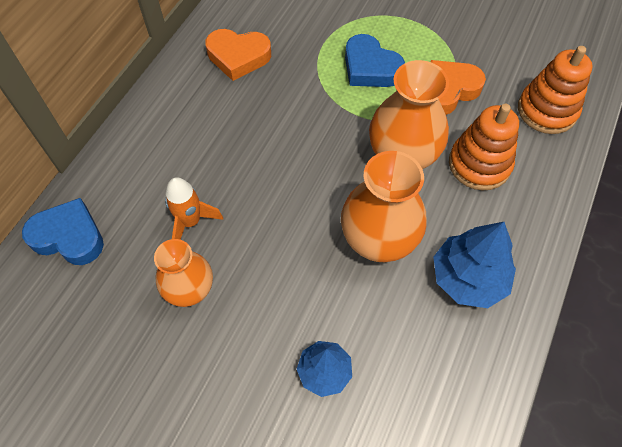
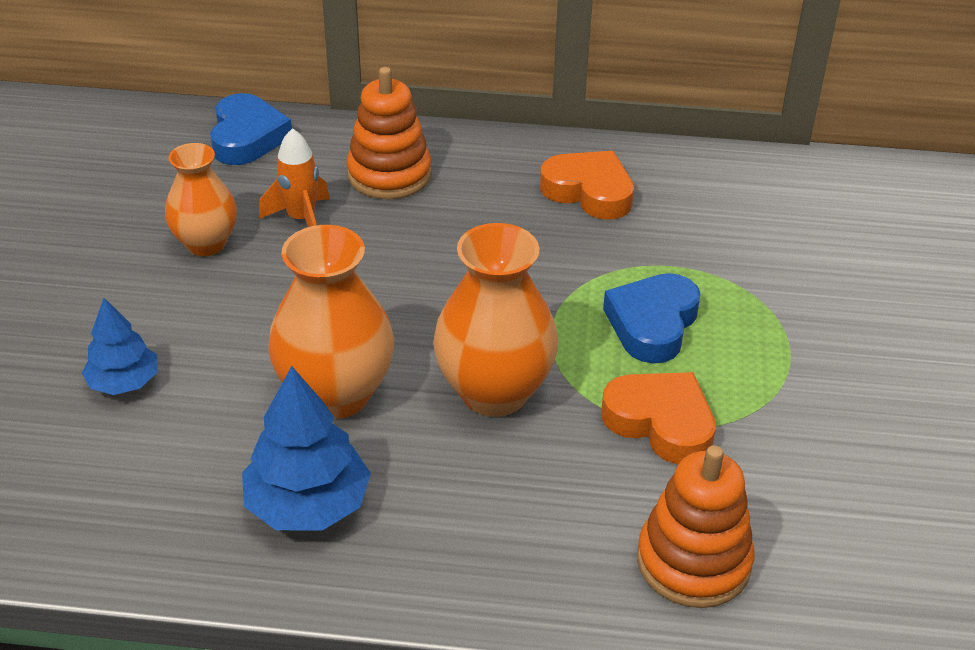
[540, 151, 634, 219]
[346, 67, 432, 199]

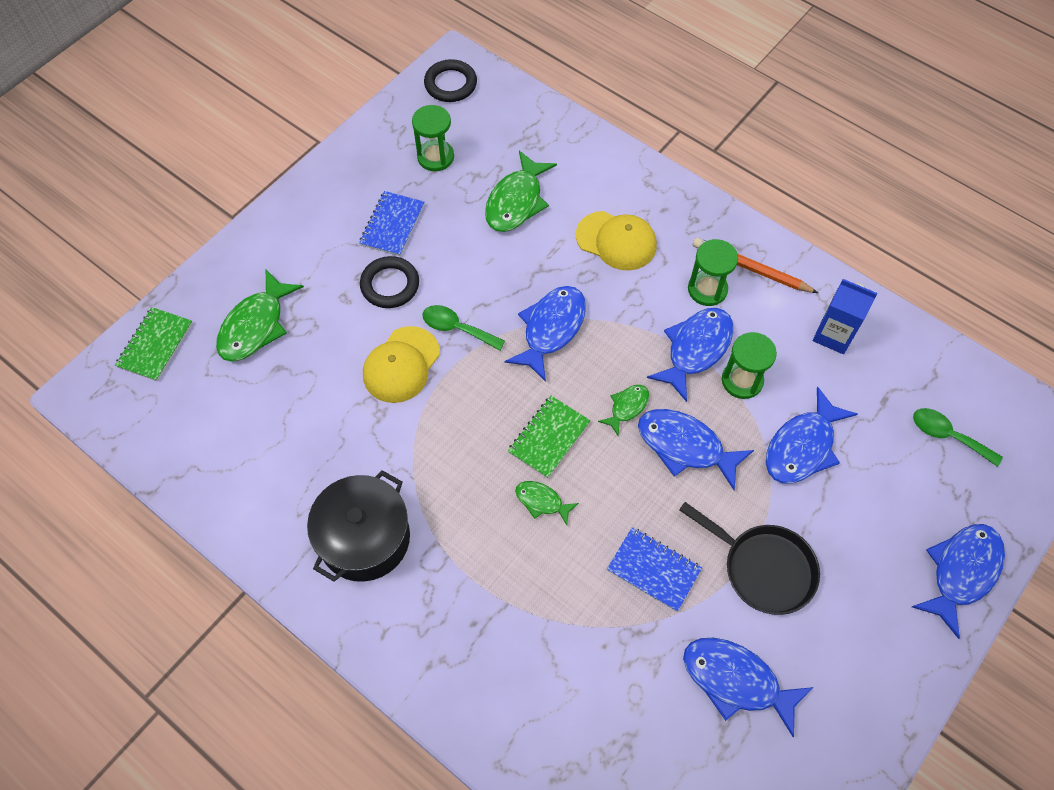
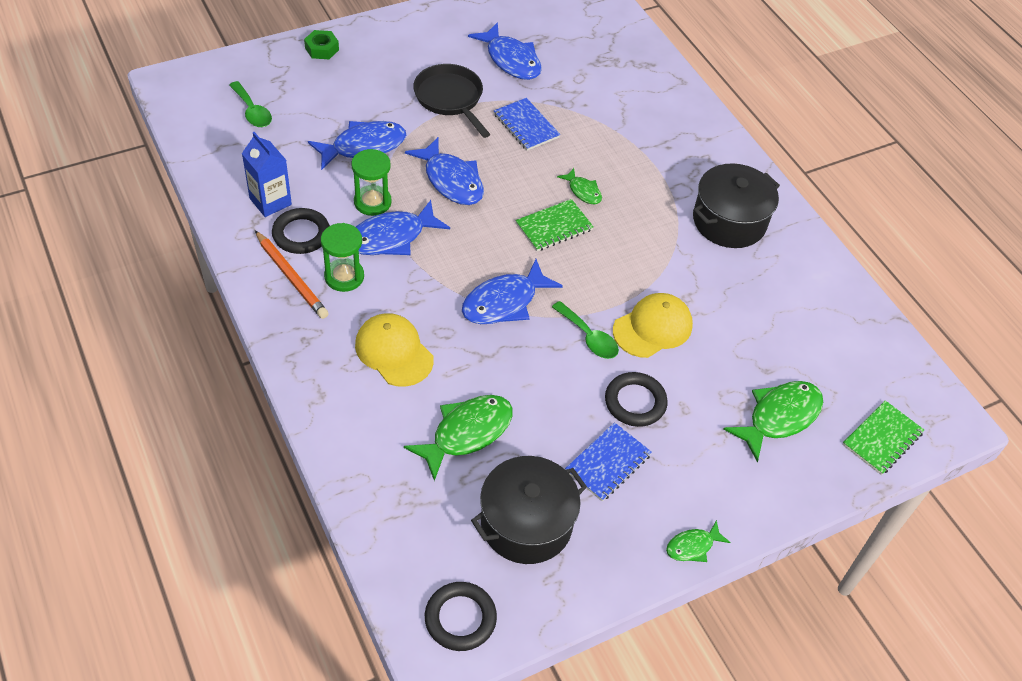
[471, 456, 587, 564]
[666, 520, 731, 562]
[304, 30, 339, 59]
[272, 208, 330, 254]

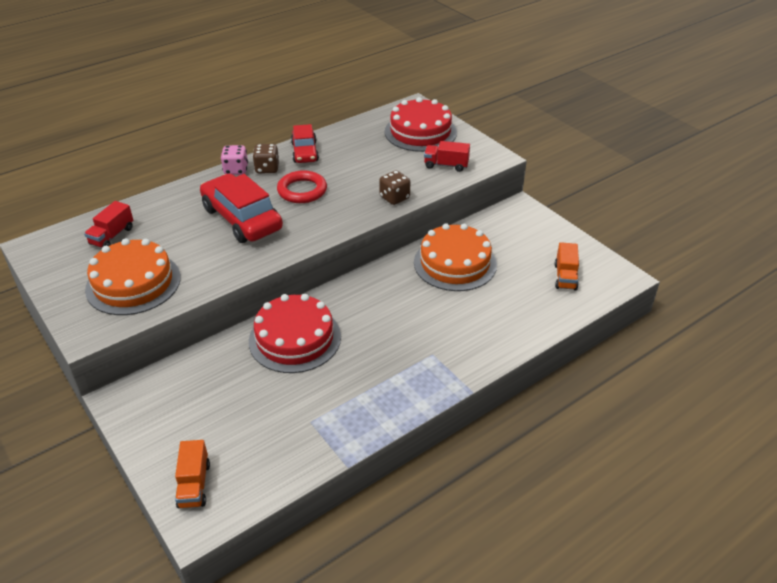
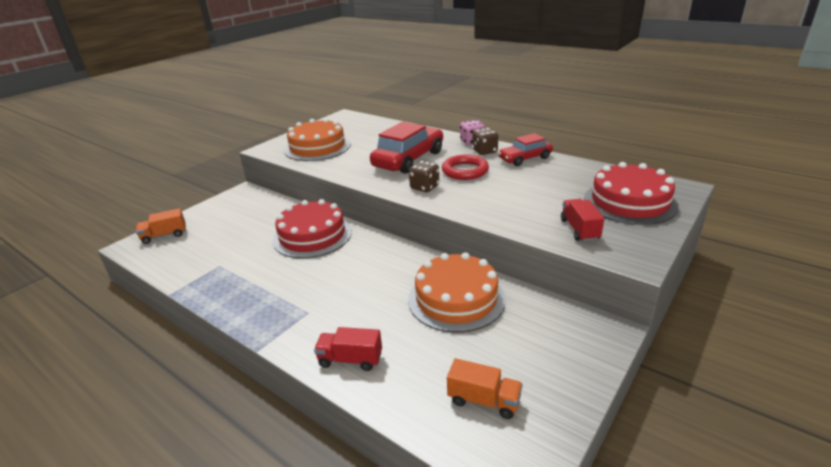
[314, 327, 382, 371]
[409, 161, 439, 192]
[447, 358, 522, 419]

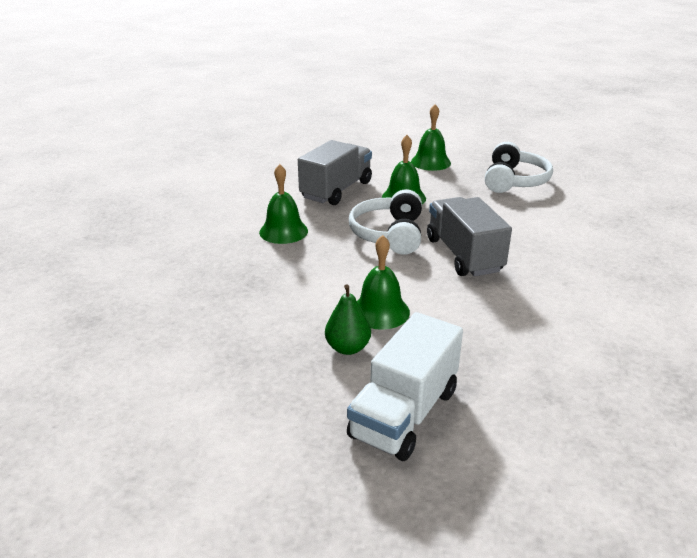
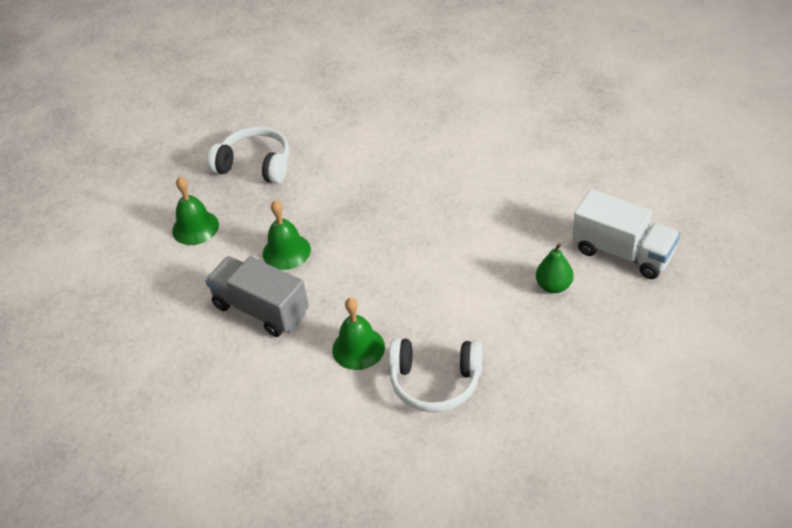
[389, 338, 483, 412]
[357, 235, 410, 330] (first image)
[427, 197, 512, 276] (first image)

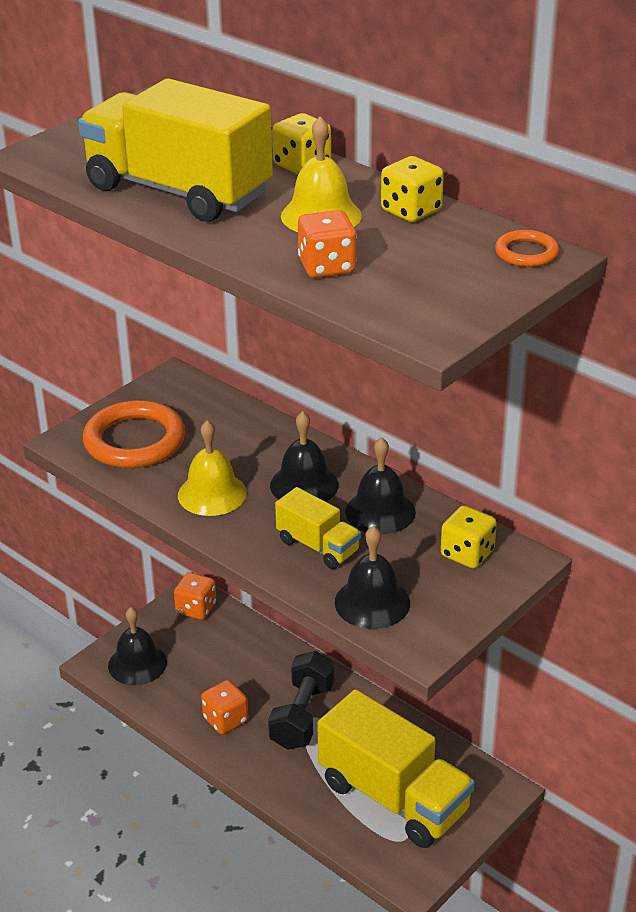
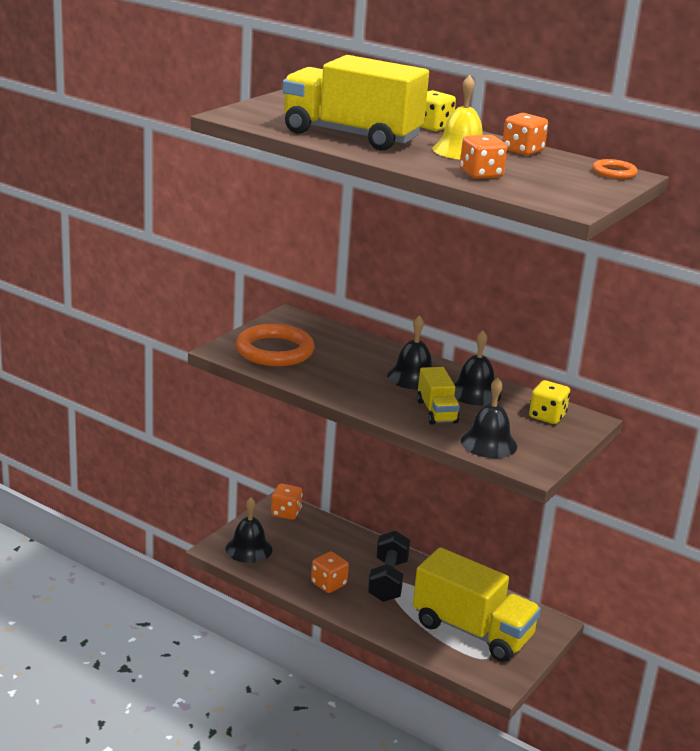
[178, 420, 247, 516] (first image)
[417, 367, 460, 425]
[503, 113, 548, 155]

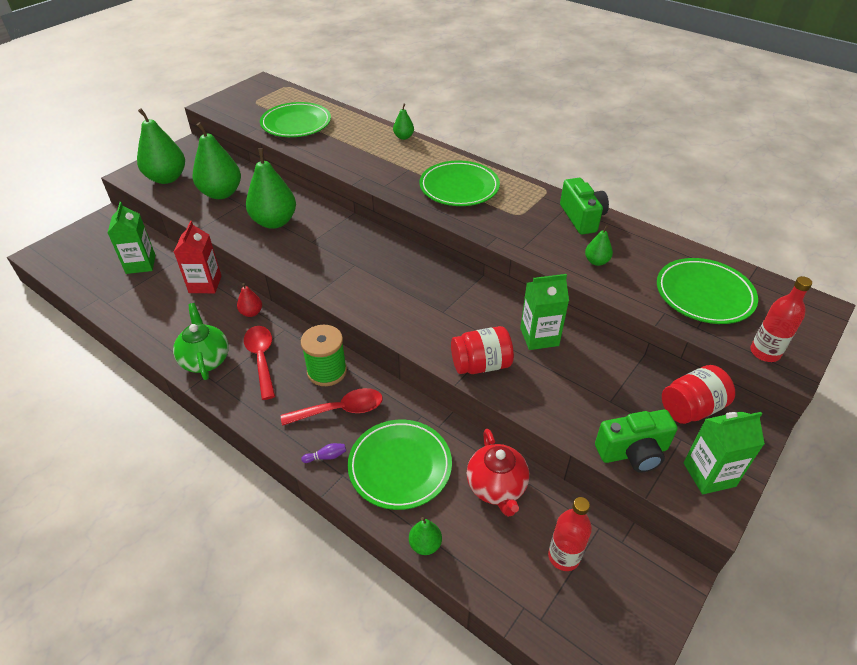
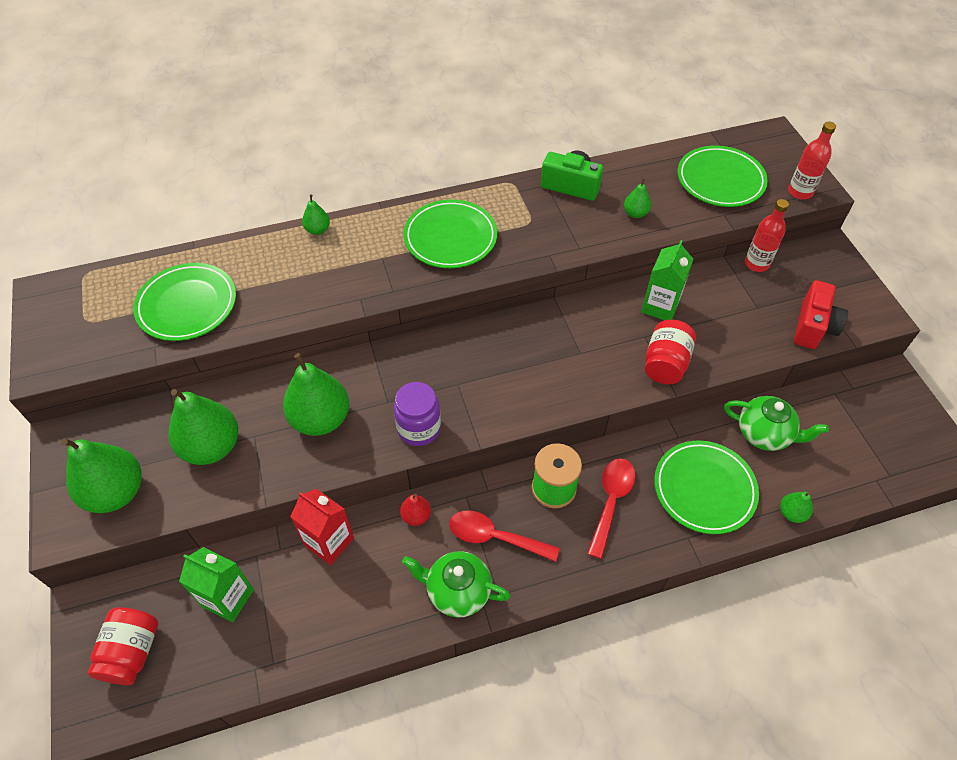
[301, 443, 346, 463] (first image)
[724, 396, 829, 451]
[745, 199, 789, 272]
[794, 280, 848, 349]
[88, 607, 158, 685]
[683, 412, 765, 494] (first image)
[393, 382, 441, 446]

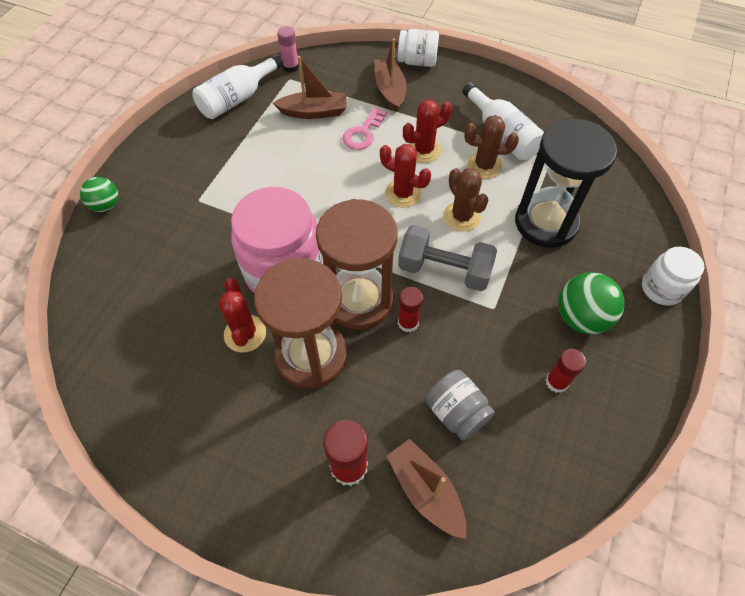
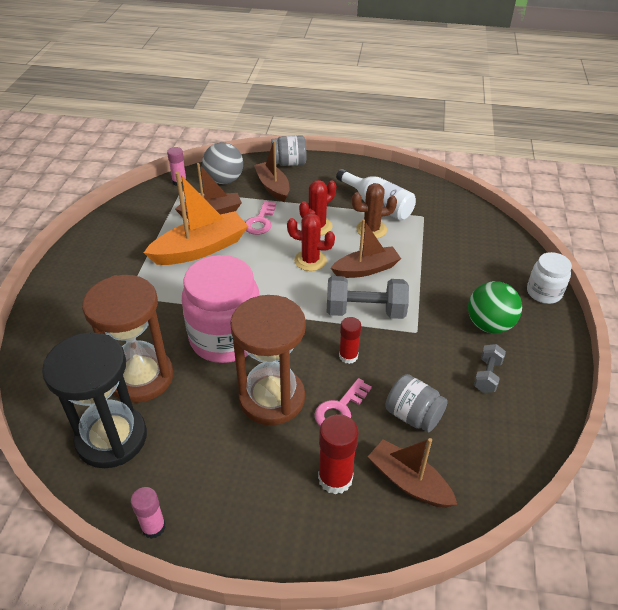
[80, 177, 118, 212] (first image)
[192, 54, 283, 119] (first image)
[218, 278, 266, 353] (first image)
[82, 275, 173, 403]
[271, 135, 307, 166]
[331, 219, 401, 278]
[42, 332, 147, 468]
[474, 344, 506, 393]
[131, 487, 166, 539]
[144, 171, 248, 265]
[202, 142, 243, 184]
[315, 378, 372, 426]

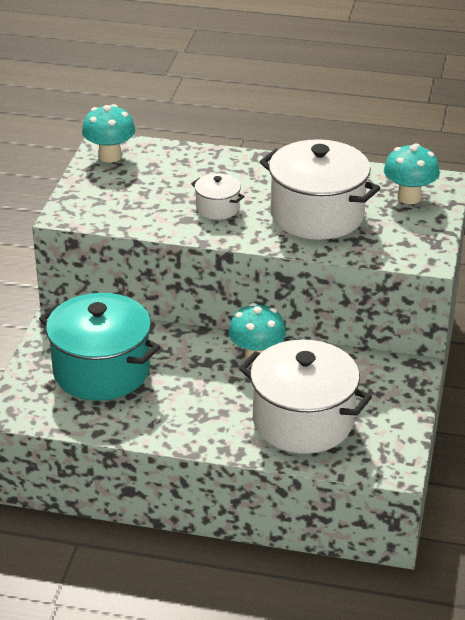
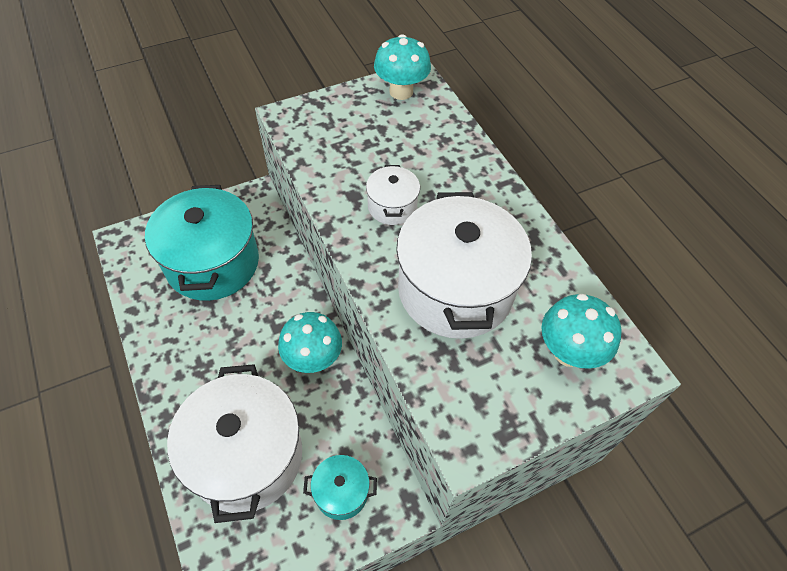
[303, 455, 377, 520]

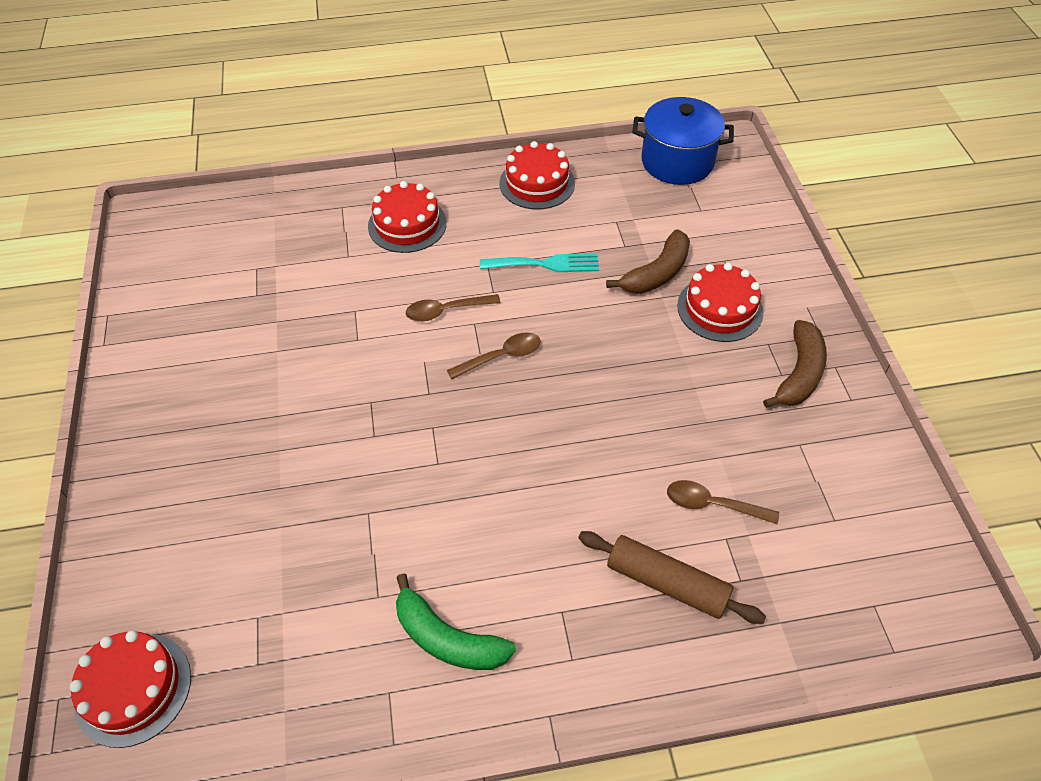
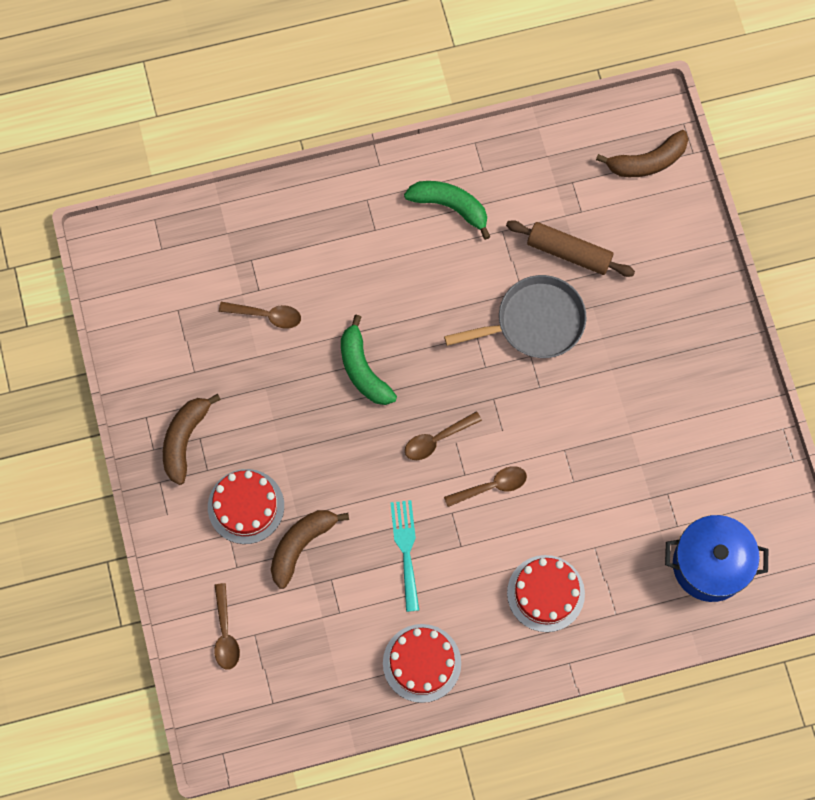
[596, 130, 688, 177]
[390, 500, 419, 612]
[506, 220, 635, 277]
[665, 515, 768, 602]
[214, 583, 240, 670]
[341, 315, 397, 405]
[444, 275, 586, 358]

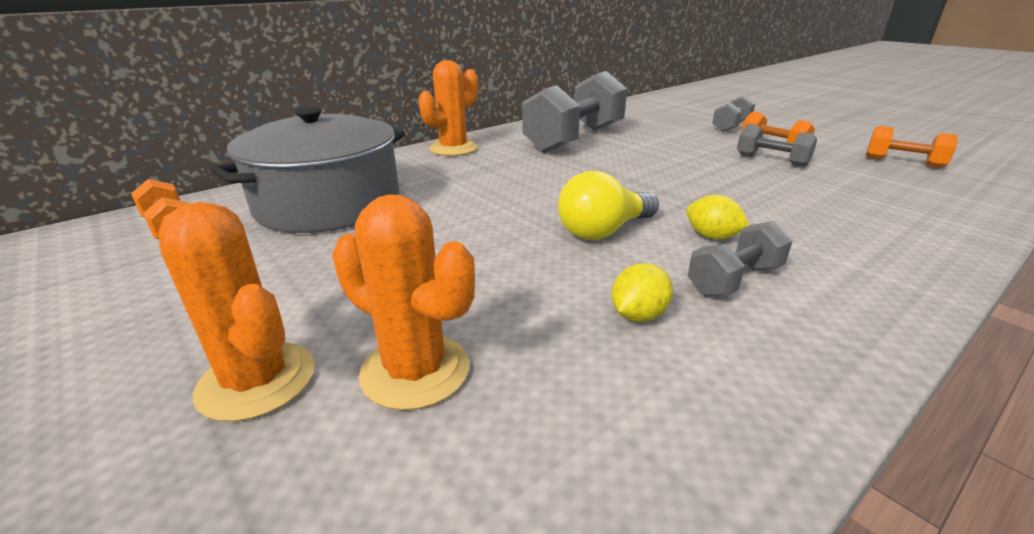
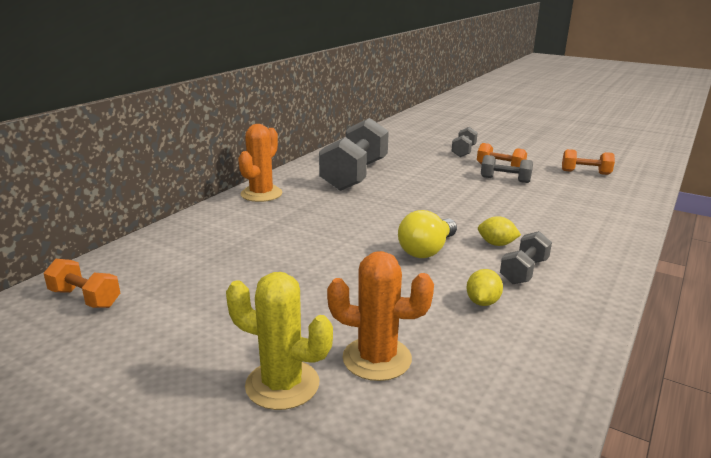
[226, 272, 333, 410]
[210, 107, 405, 233] (first image)

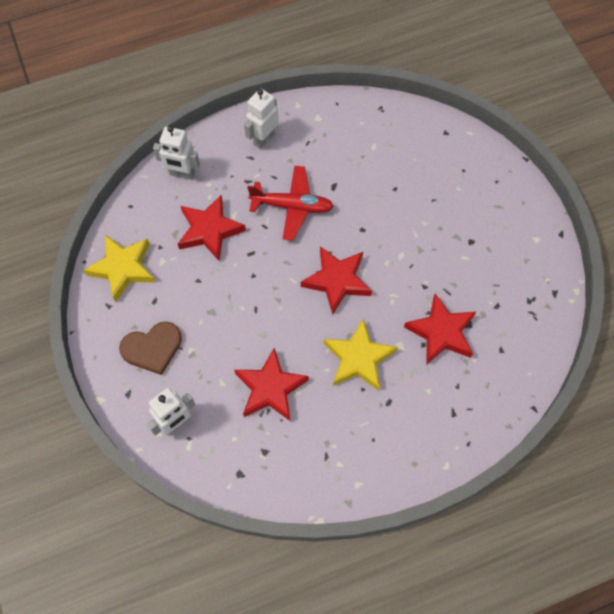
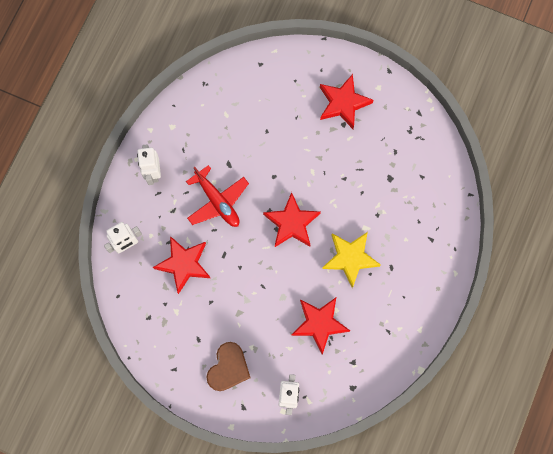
[83, 235, 156, 302] (first image)
[186, 165, 249, 227]
[320, 74, 373, 129]

